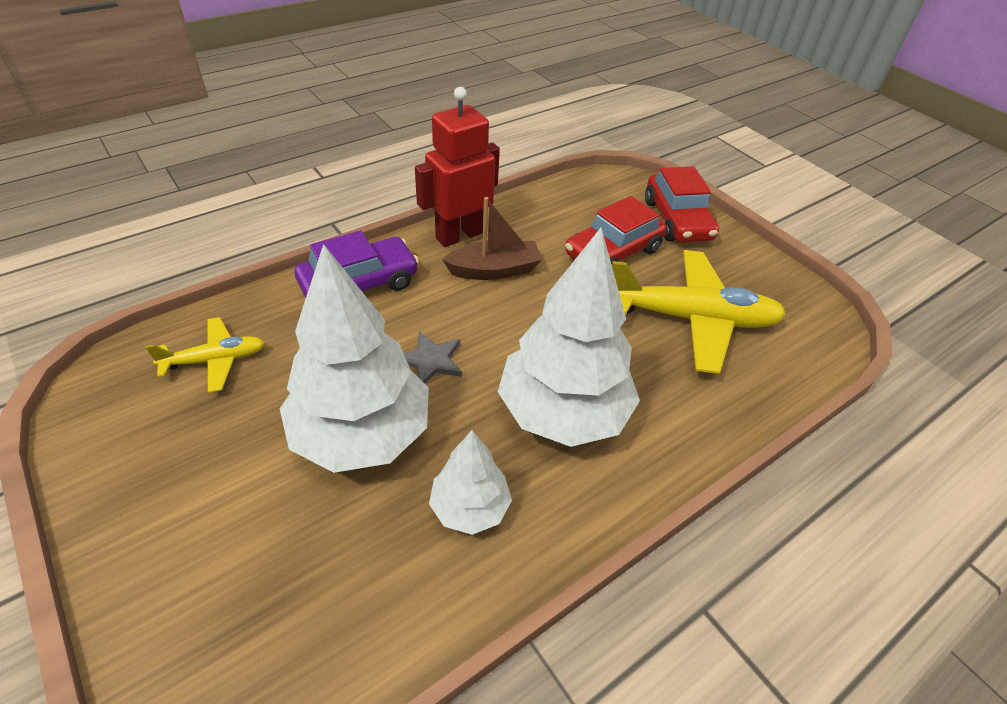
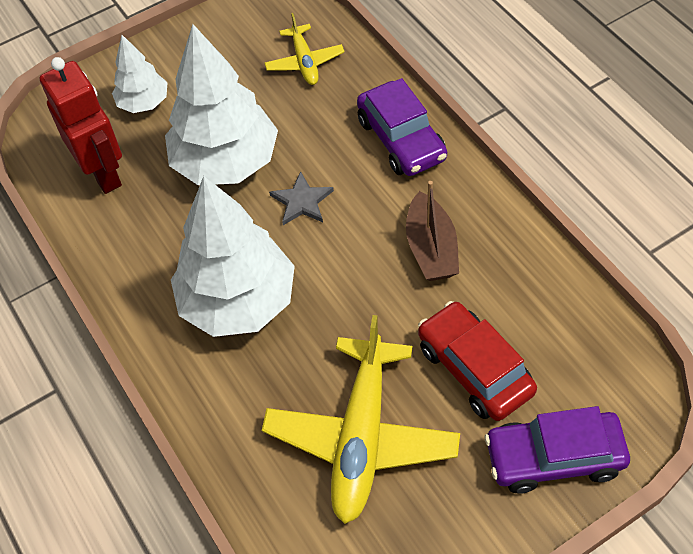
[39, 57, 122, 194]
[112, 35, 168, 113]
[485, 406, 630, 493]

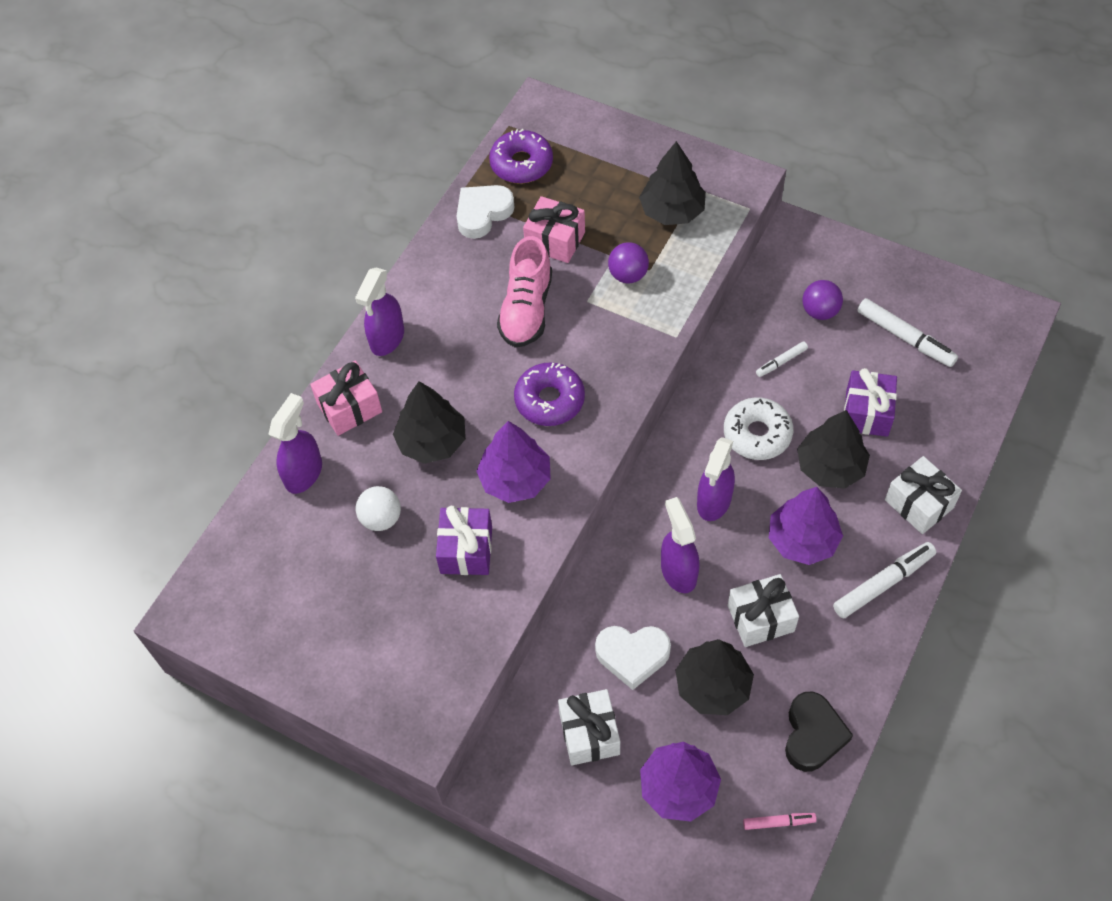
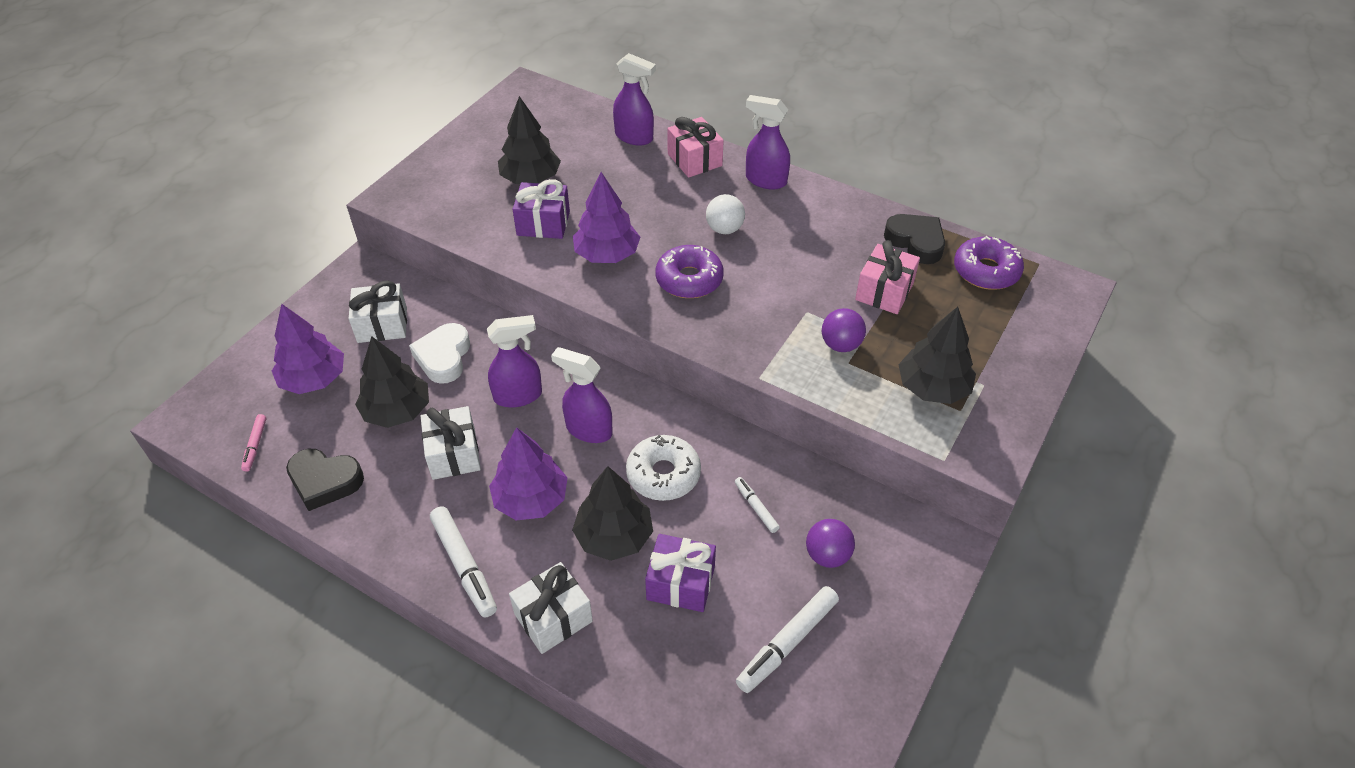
[706, 194, 745, 234]
[498, 96, 561, 184]
[884, 214, 945, 264]
[497, 236, 552, 347] (first image)

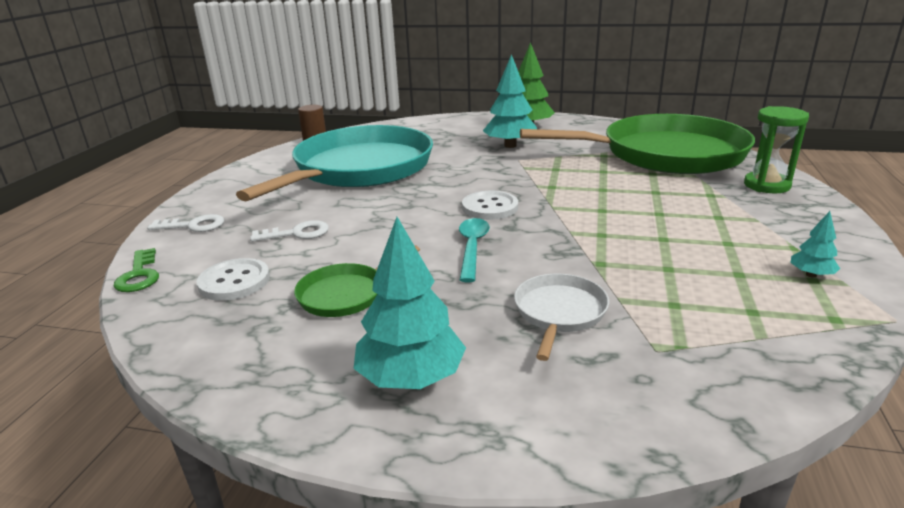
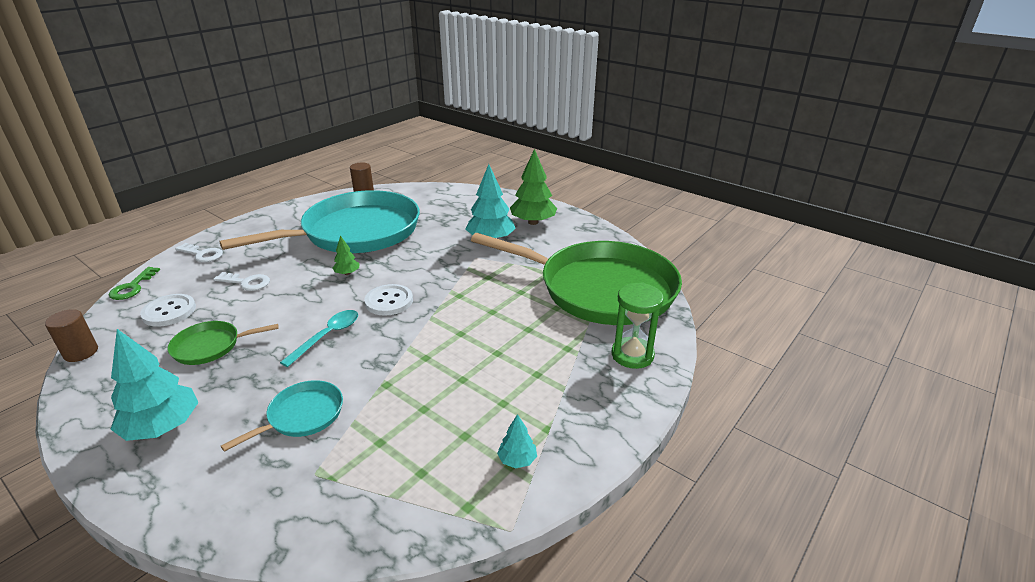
[221, 380, 343, 452]
[45, 309, 98, 362]
[332, 236, 360, 275]

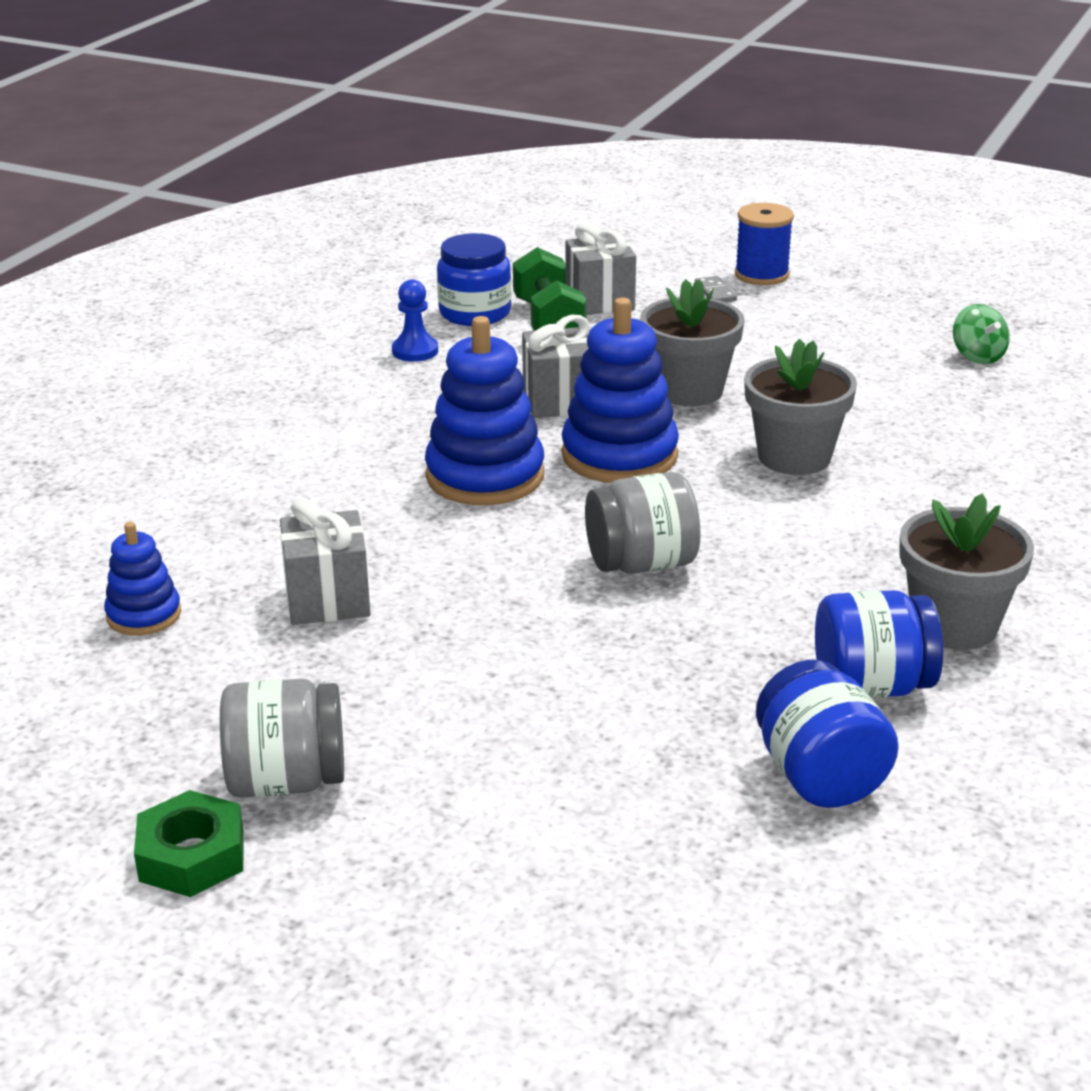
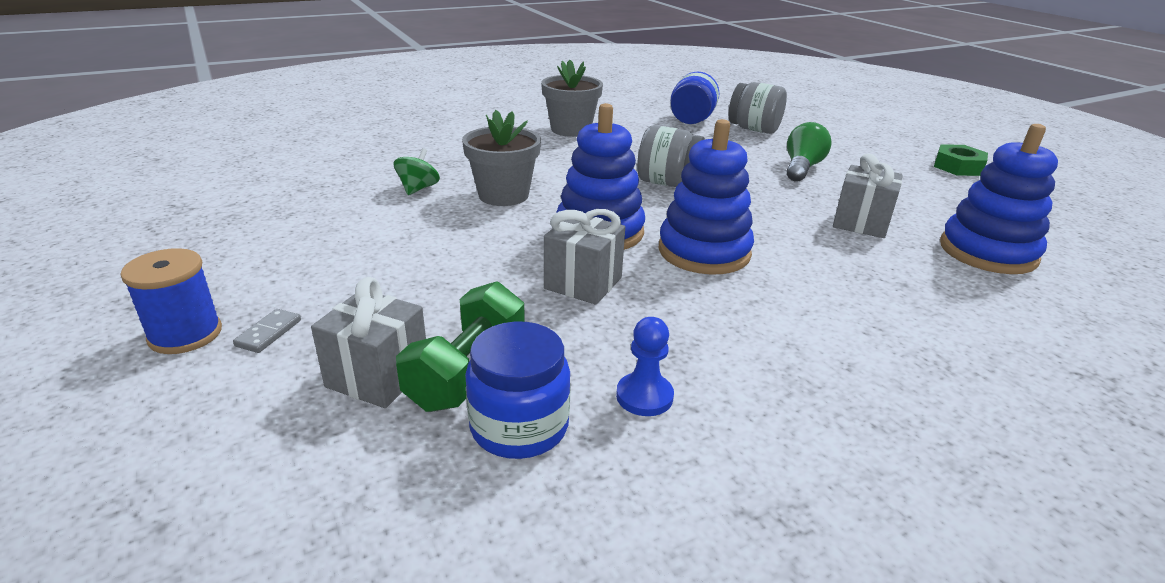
[940, 124, 1058, 274]
[729, 82, 787, 134]
[640, 279, 745, 406] (first image)
[815, 590, 943, 698] (first image)
[394, 148, 440, 195]
[787, 122, 832, 182]

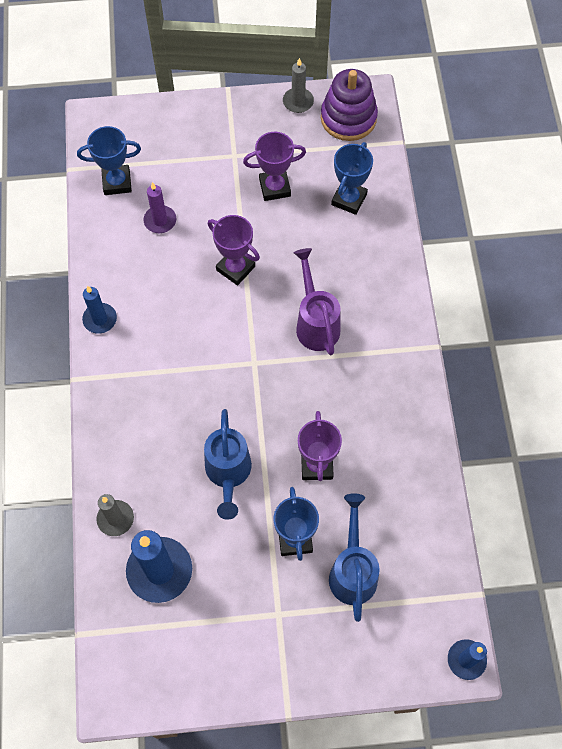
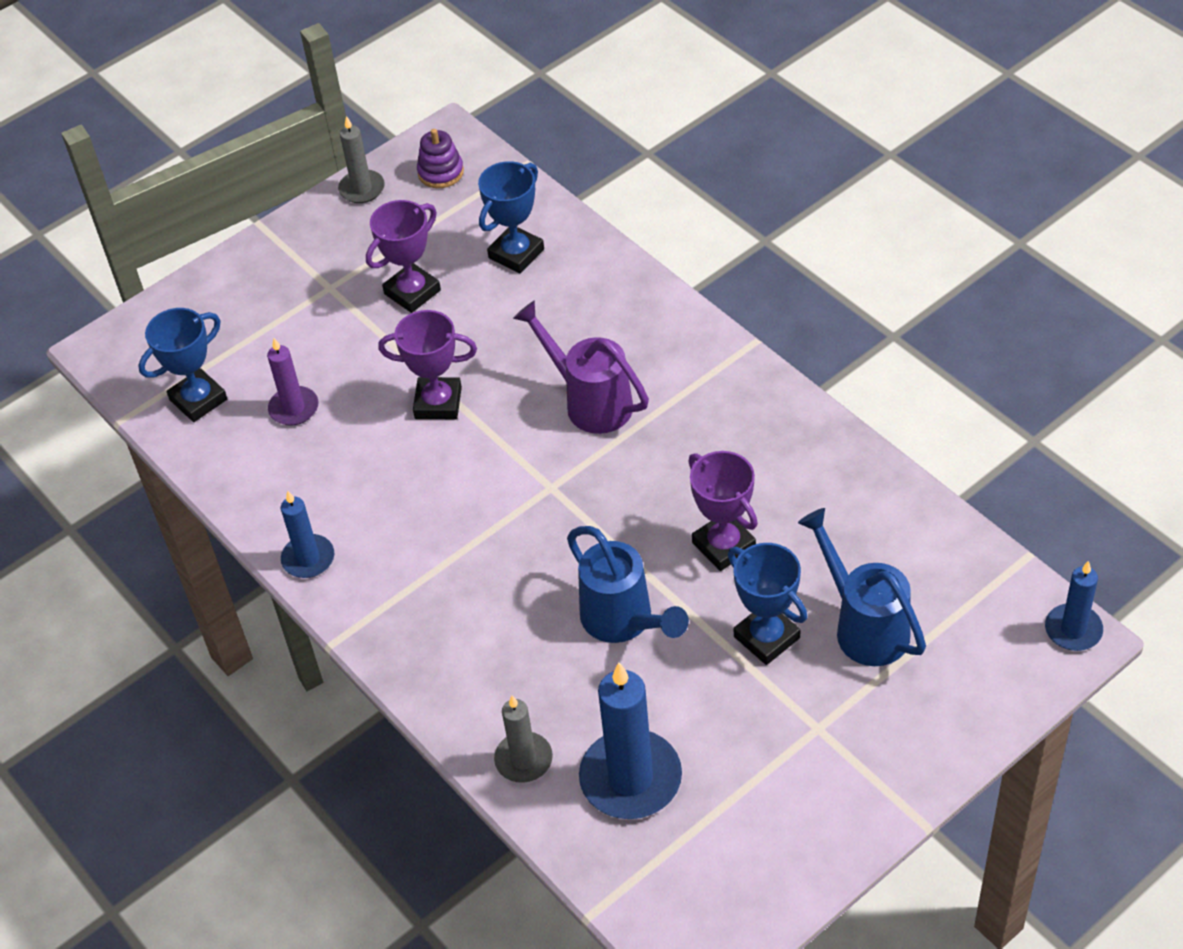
[417, 129, 464, 188]
[478, 161, 544, 273]

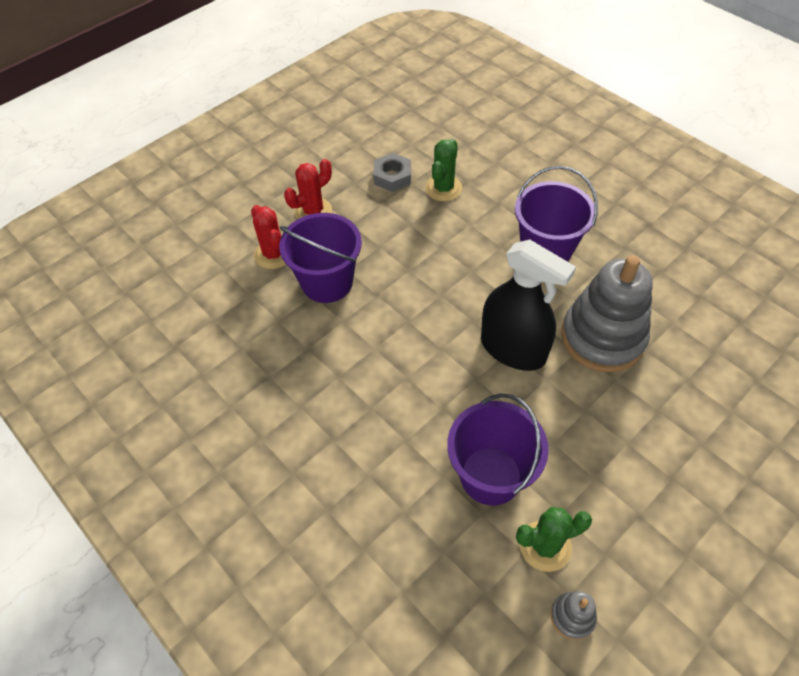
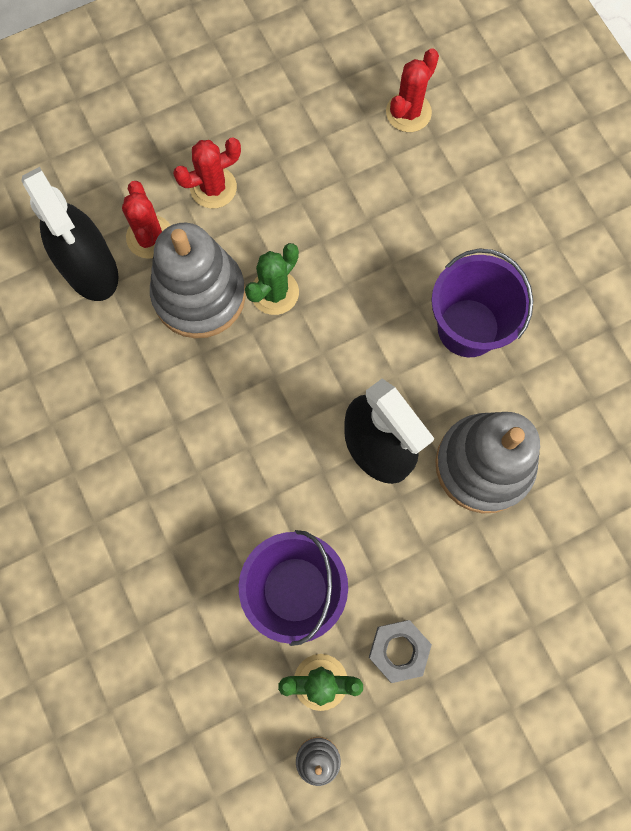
[150, 223, 246, 338]
[369, 620, 432, 683]
[245, 243, 299, 315]
[21, 167, 119, 301]
[386, 48, 439, 132]

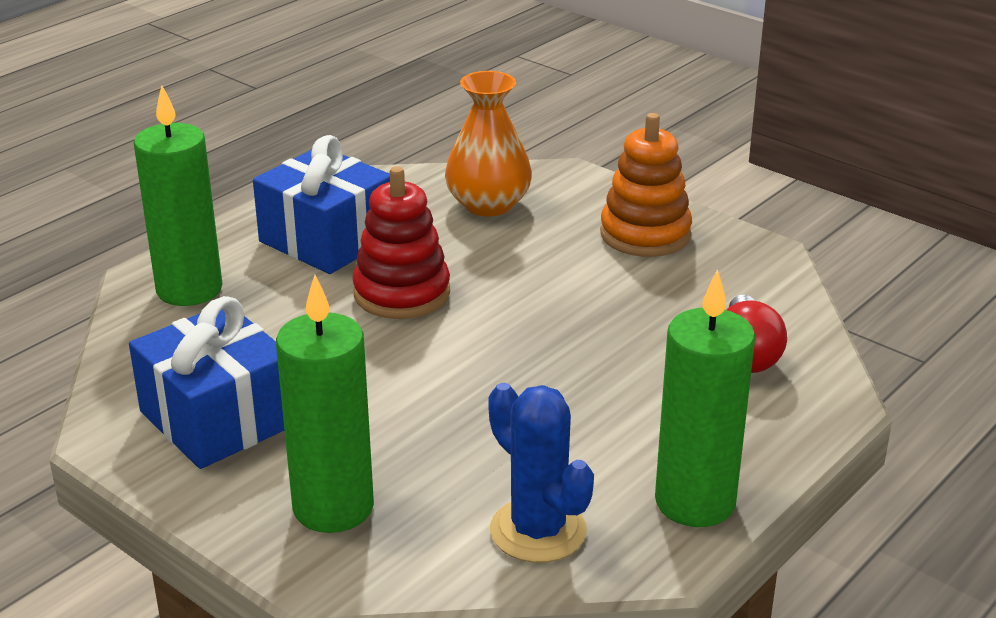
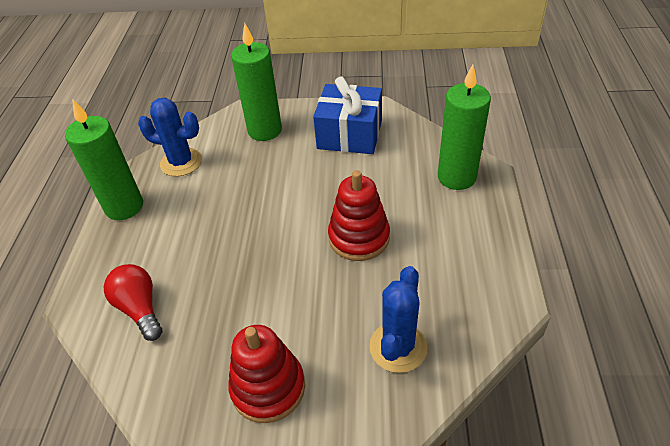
[253, 135, 390, 274] (first image)
[369, 266, 427, 373]
[228, 325, 305, 423]

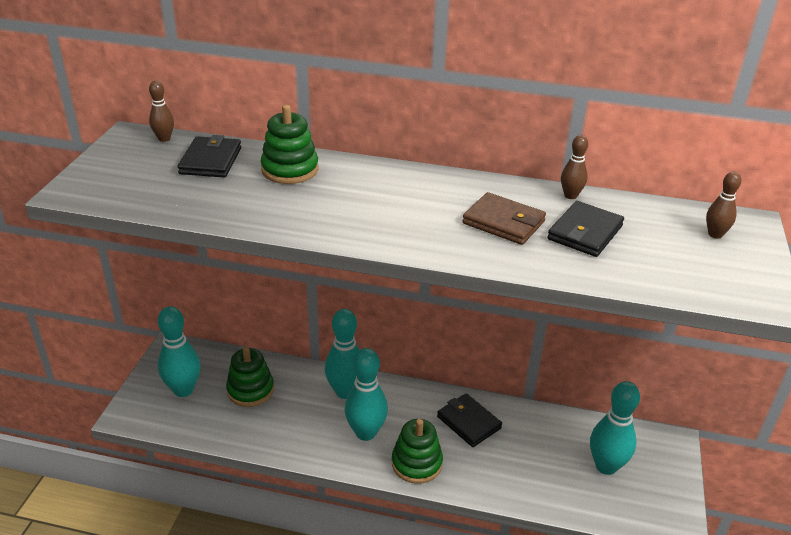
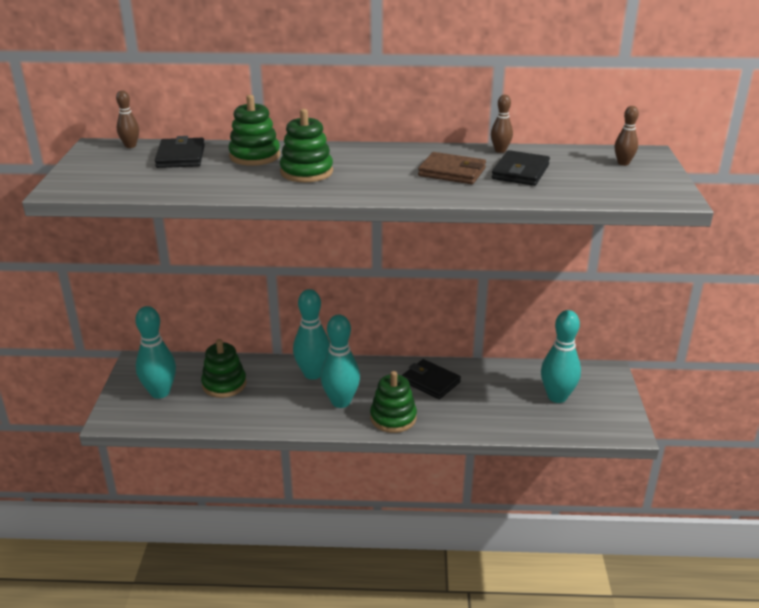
[280, 109, 333, 182]

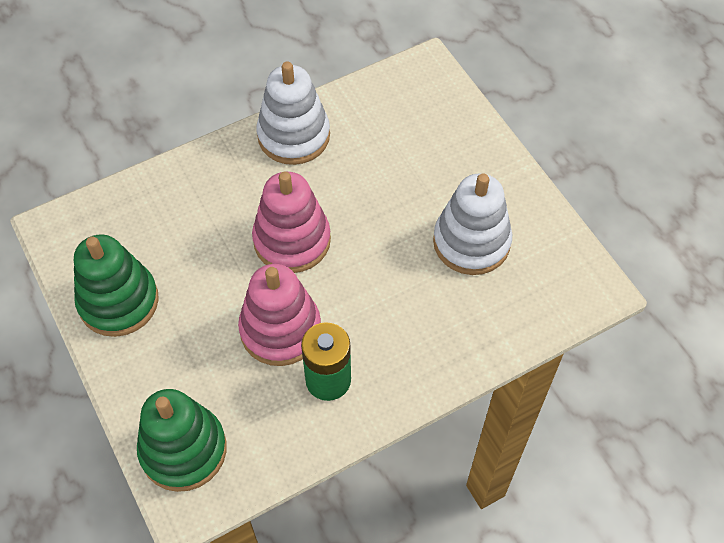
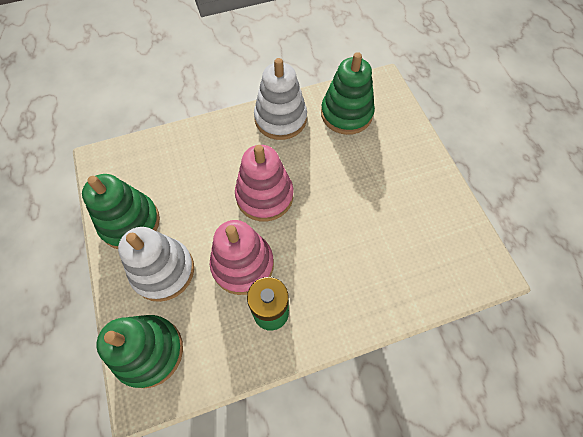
[118, 227, 194, 302]
[321, 52, 375, 135]

